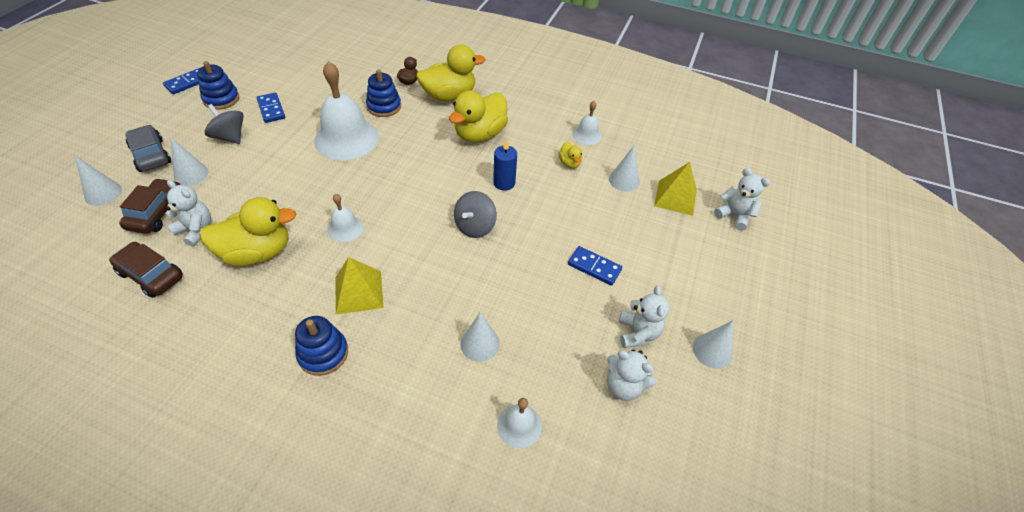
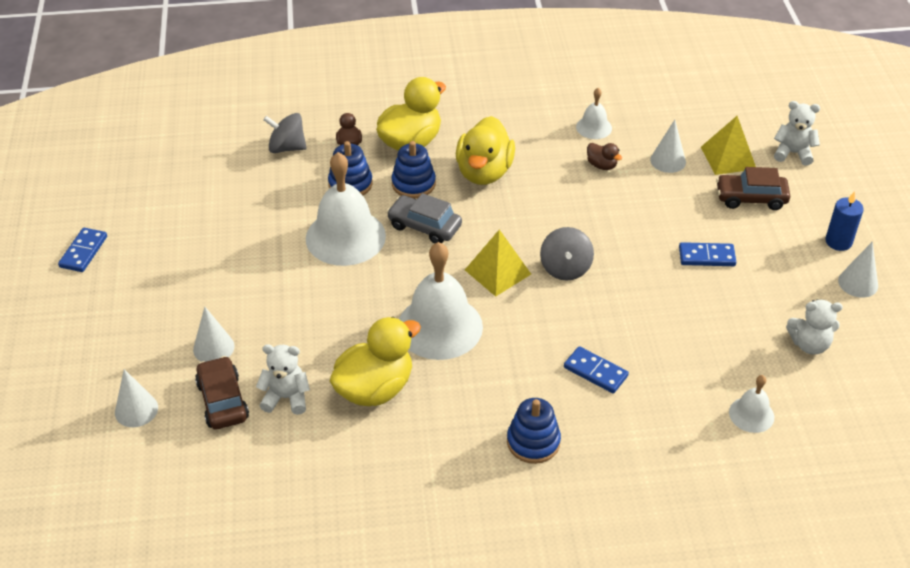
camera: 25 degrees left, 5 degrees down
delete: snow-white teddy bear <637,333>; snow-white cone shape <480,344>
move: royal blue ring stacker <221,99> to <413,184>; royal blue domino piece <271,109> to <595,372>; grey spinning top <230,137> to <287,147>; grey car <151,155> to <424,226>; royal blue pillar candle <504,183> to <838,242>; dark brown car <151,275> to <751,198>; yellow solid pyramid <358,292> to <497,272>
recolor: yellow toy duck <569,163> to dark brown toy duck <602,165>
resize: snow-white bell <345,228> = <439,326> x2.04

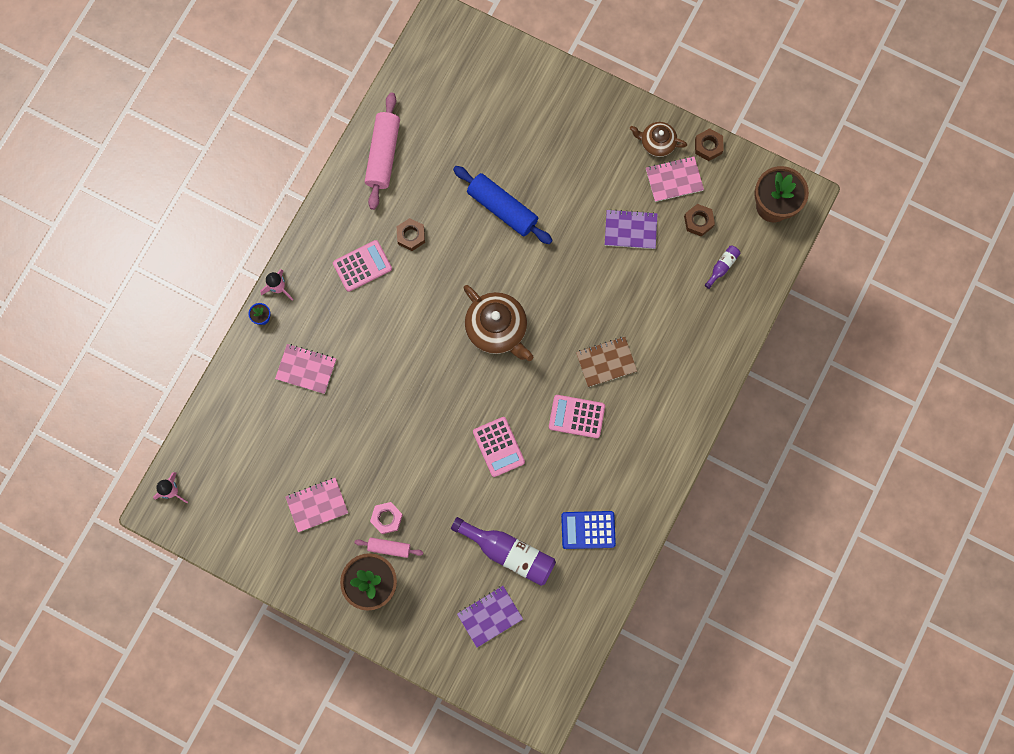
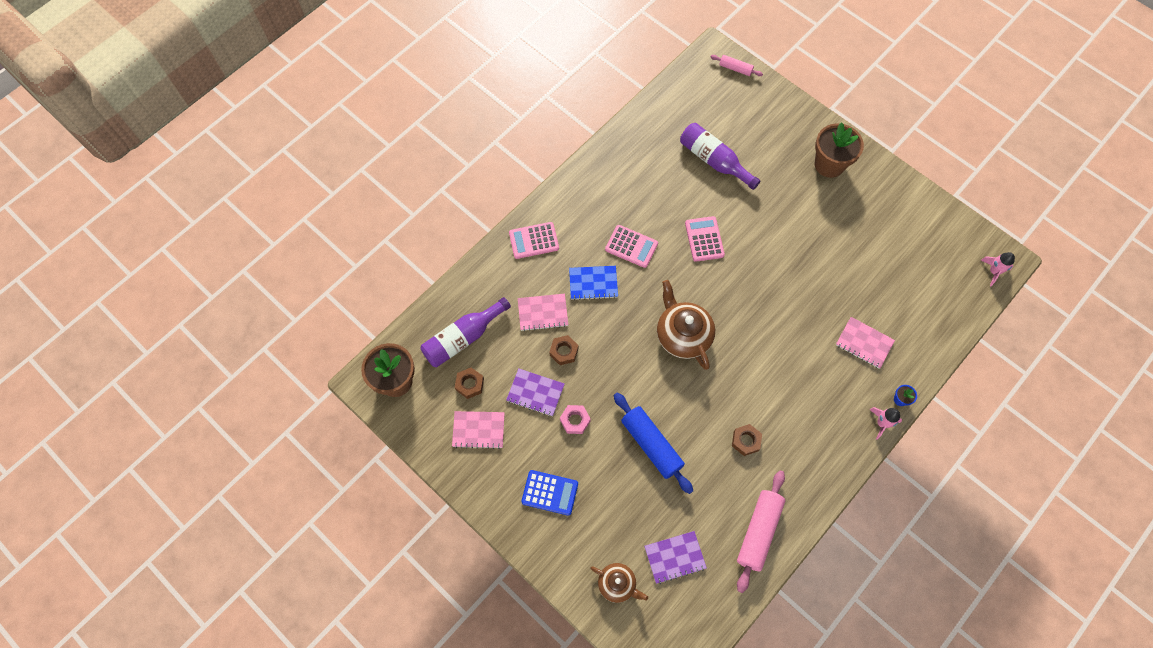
camera: 165 degrees left, 10 degrees down
move: dark brown teapot <657,143> to <617,584>; dark brown nut <708,146> to <564,351>; rose-pink pocket calculator <362,266> to <534,240>; rose-pink notepad <317,505> to <543,313>; rose-pink nut <387,518> to <575,420>; royal blue pocket calculator <588,530> to <550,493>; rose-pink pastry roller <389,548> to <735,69>; purple notepad <490,616> to <675,557>
recolor: dark brown notepad <606,362> to royal blue notepad <593,283>
resize: purple drink bottle <722,267> = <463,338> x2.11

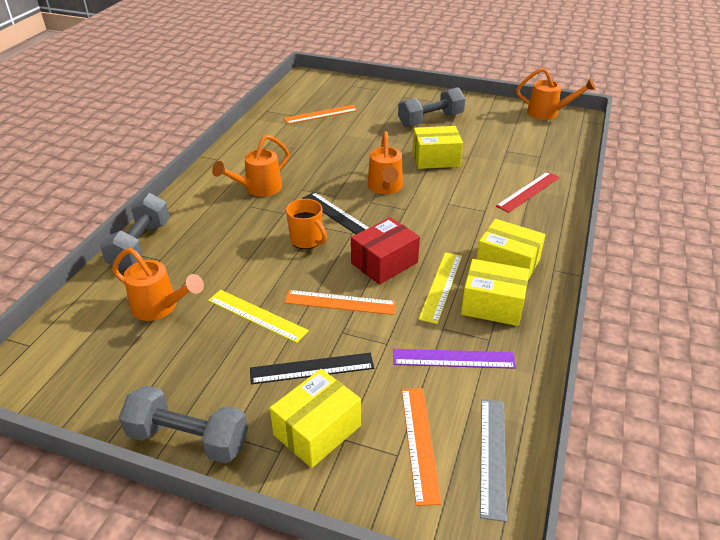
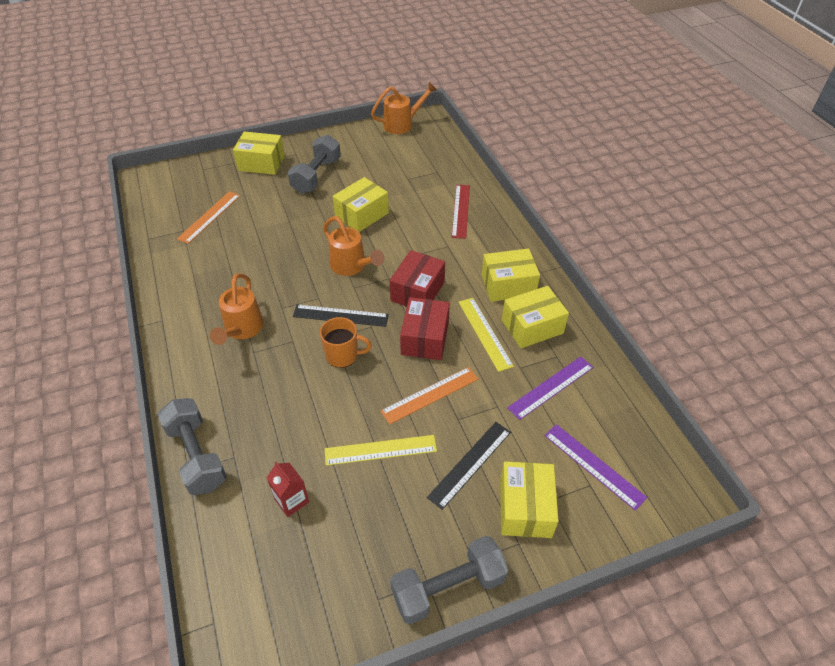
camera: 40 degrees left, 10 degrees up
delete: grey measuring stick <493,456>
insert: yellow package <261,163>; crimson package <417,291>
replace: orange sprinkling can <160,307> to crimson carton <291,500>
recolor: orange measuring stick <420,443> to purple measuring stick <594,465>

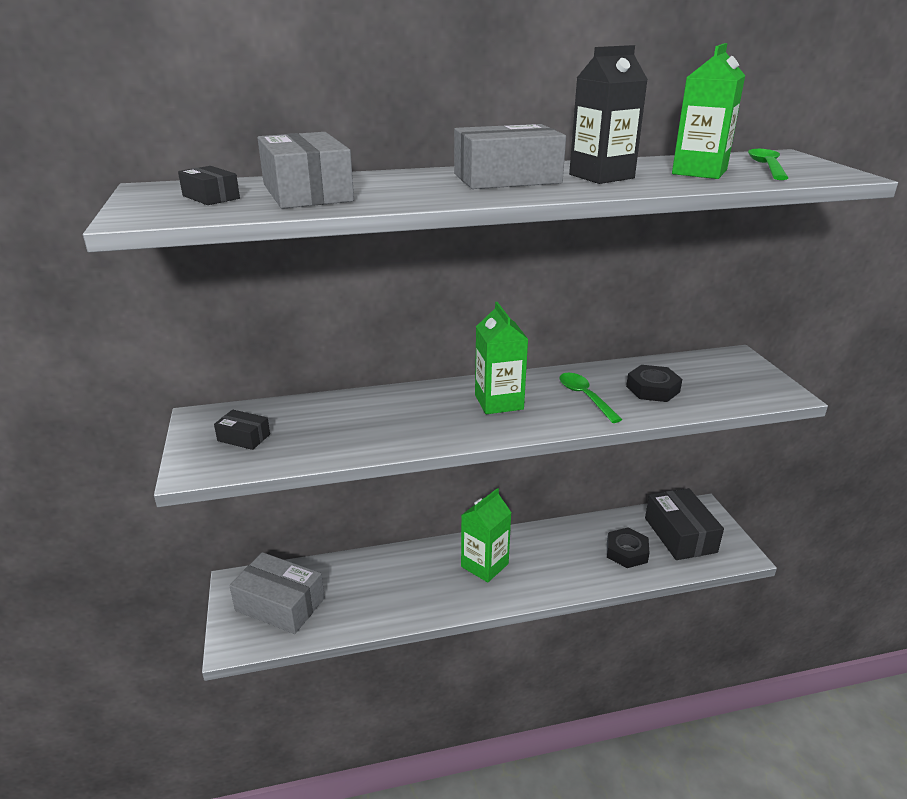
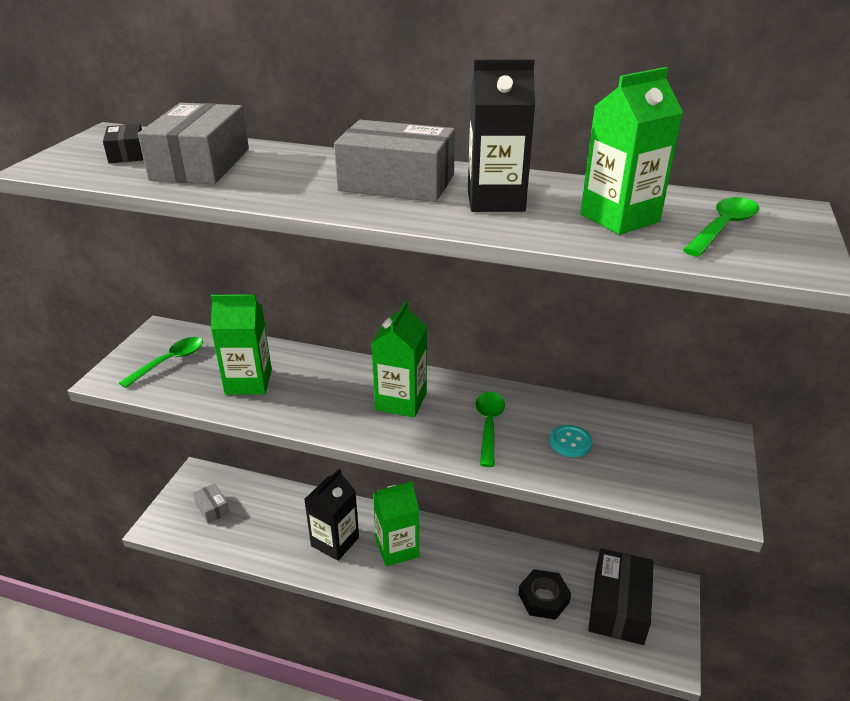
camera: 30 degrees right, 5 degrees up
insert: leaf-green carton <248,382>; ebony carton <335,541>
replace: ebony nut <652,389> to aqua sewing button <570,442>; ebony package <244,437> to leaf-green spoon <170,361>
resize: grey package <280,604> = <212,508> x0.50

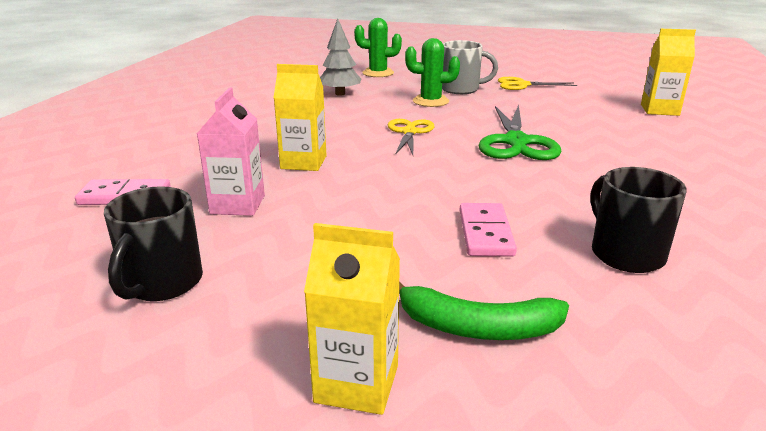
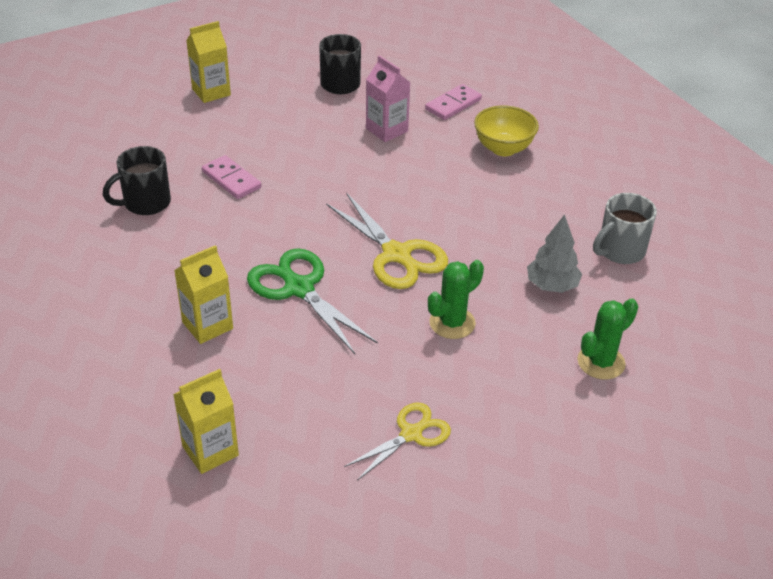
camera: 135 degrees right, 15 degrees up
delete: leaf-green banana <477,327>
insert: yellow deep dish <503,148>
move: grey tea mug <461,89> to <620,251>; yellow carton <303,162> to <207,325>
rotate: ebony tea mug <625,254> = <145,203> 120 degrees clockwise
resize: yellow scissors <409,132> = <397,255> x1.57

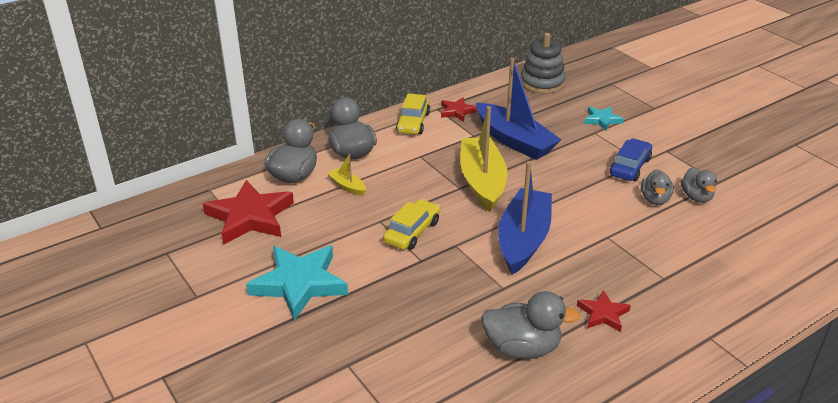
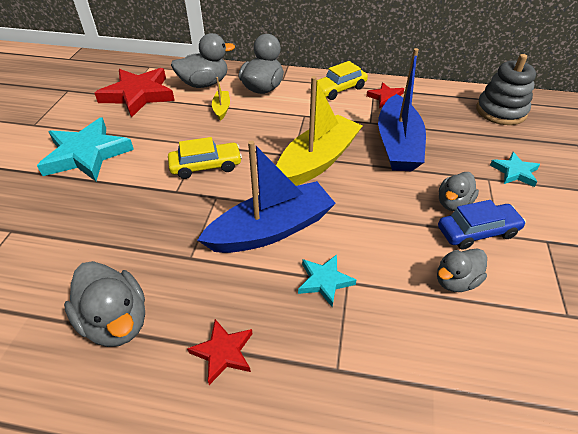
camera: 45 degrees right, 10 degrees up
insert: aqua five-pointed star <324,281>
move: grey toy duck <696,197> to <453,203>

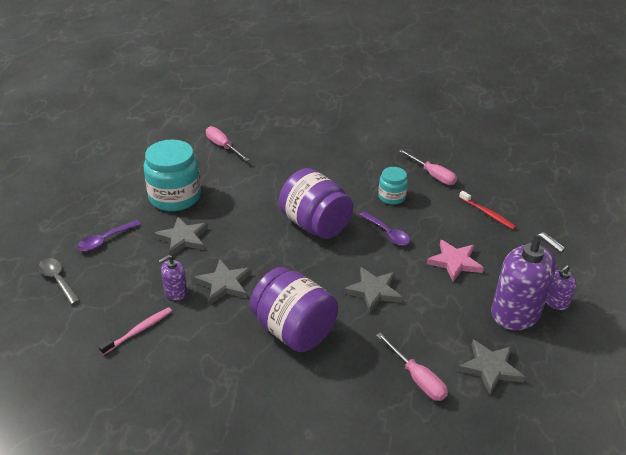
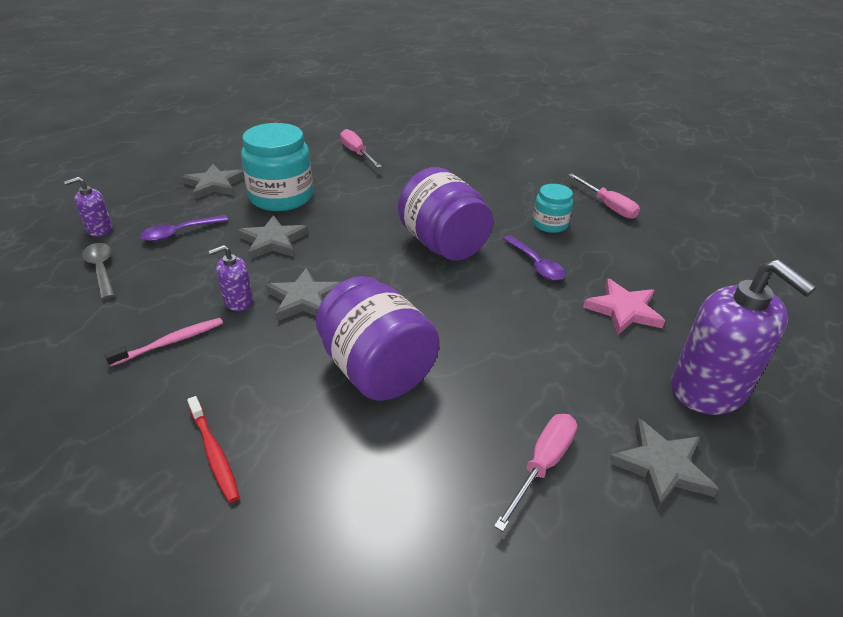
camera: 10 degrees right, 0 degrees up
move: crimson toothbrush <487,214> to <214,453>; purple soap pump <555,302> to <99,229>; grey five-pointed star <374,291> to <214,185>
rotate: rose-pink flat screwdriver <417,378> = <542,465> 120 degrees counterclockwise

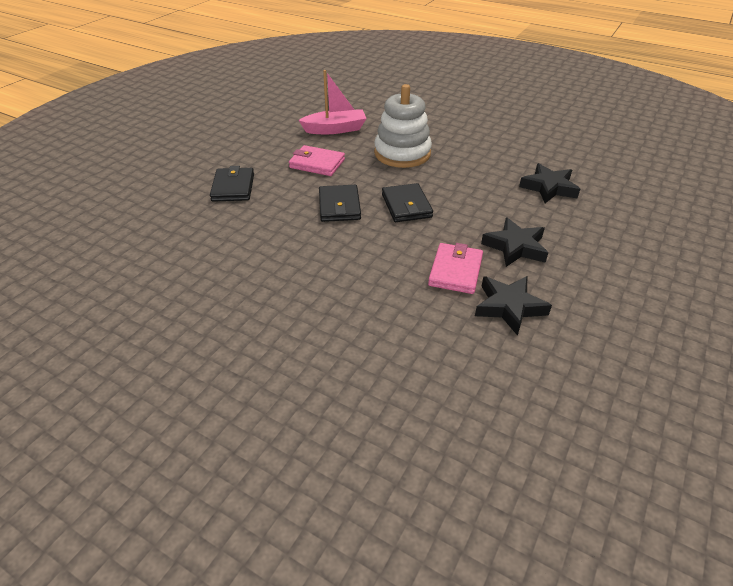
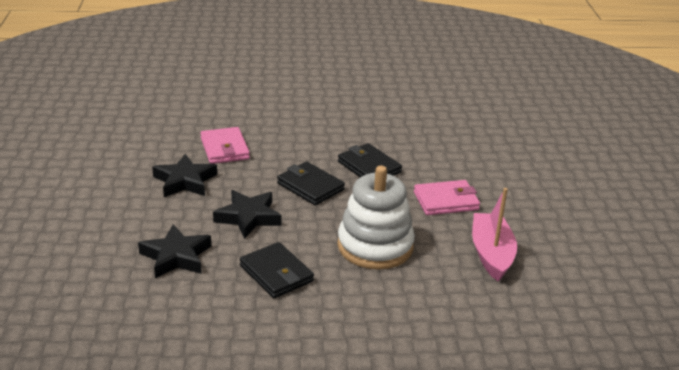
camera: 145 degrees right, 10 degrees down
move: ebony card wallet <233,187> to <276,273>; ebony five-pointed star <509,307> to <248,217>
rotate: rose-pink sailboat <335,129> = <491,254> 135 degrees clockwise

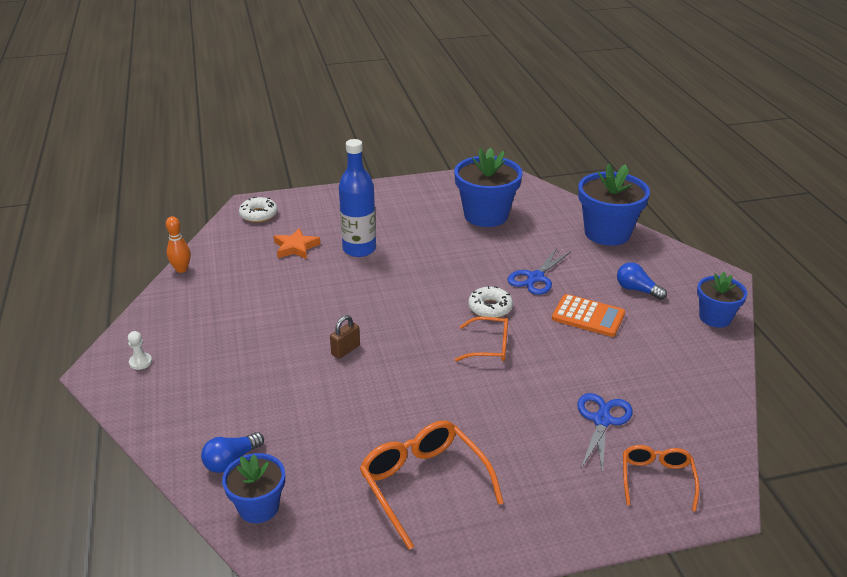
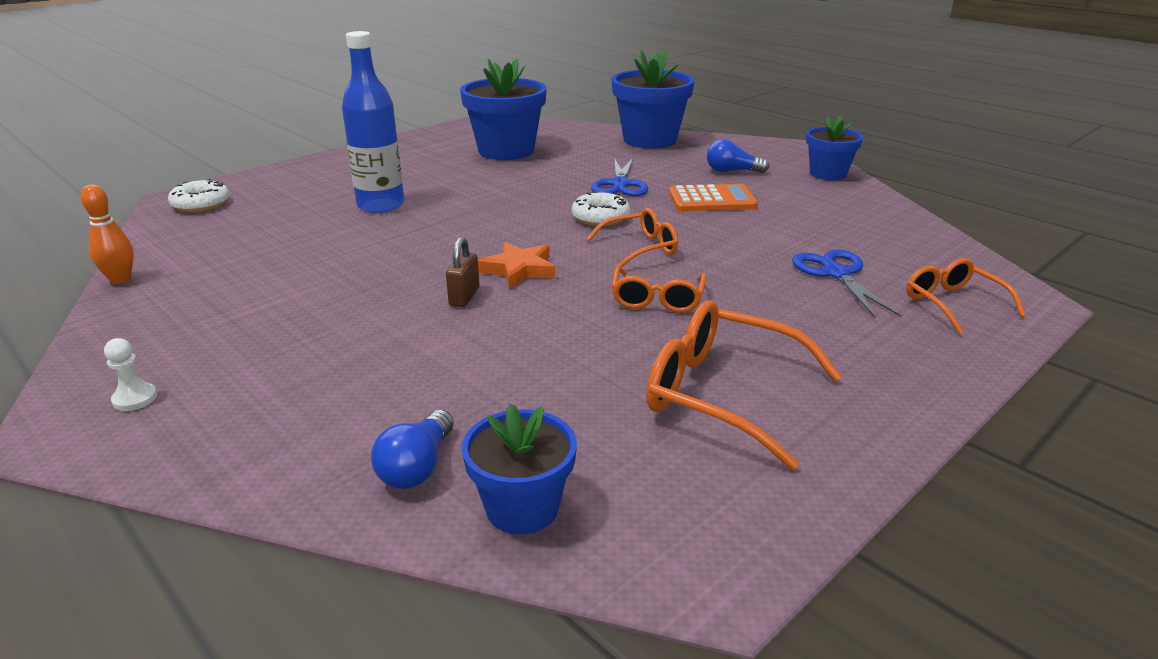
camera: 30 degrees left, 5 degrees down
insert: orange eyeglasses <657,299>
move: orange five-pointed star <296,247> to <519,270>

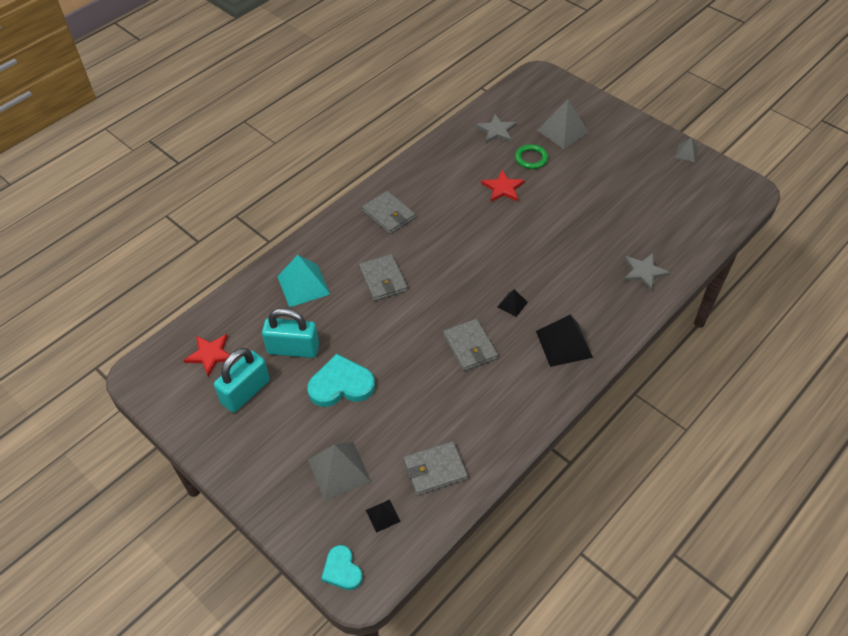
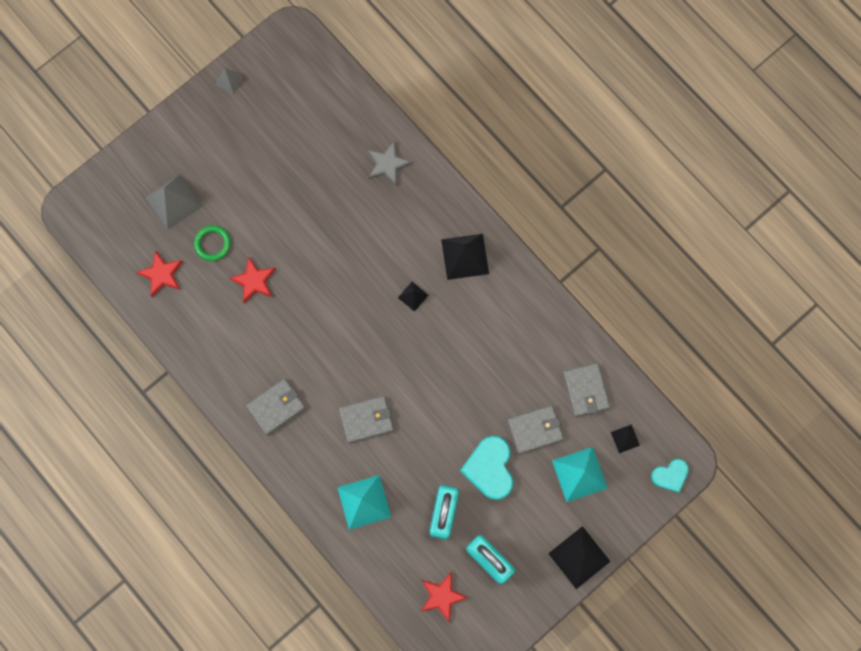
camera: 85 degrees left, 25 degrees up
insert: ebony solid pyramid <579,557>
move: grey card wallet <470,346> to <535,429>
recolor: grey five-pointed star <496,131> to crimson five-pointed star <161,274>; grey solid pyramid <339,470> to aqua solid pyramid <579,474>

